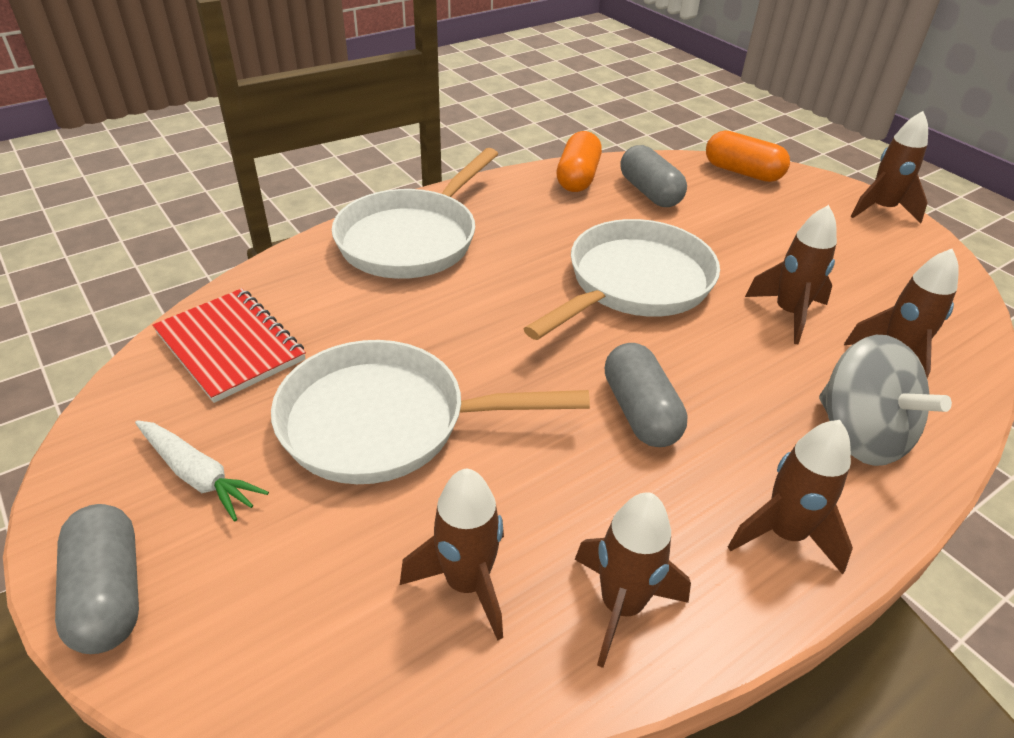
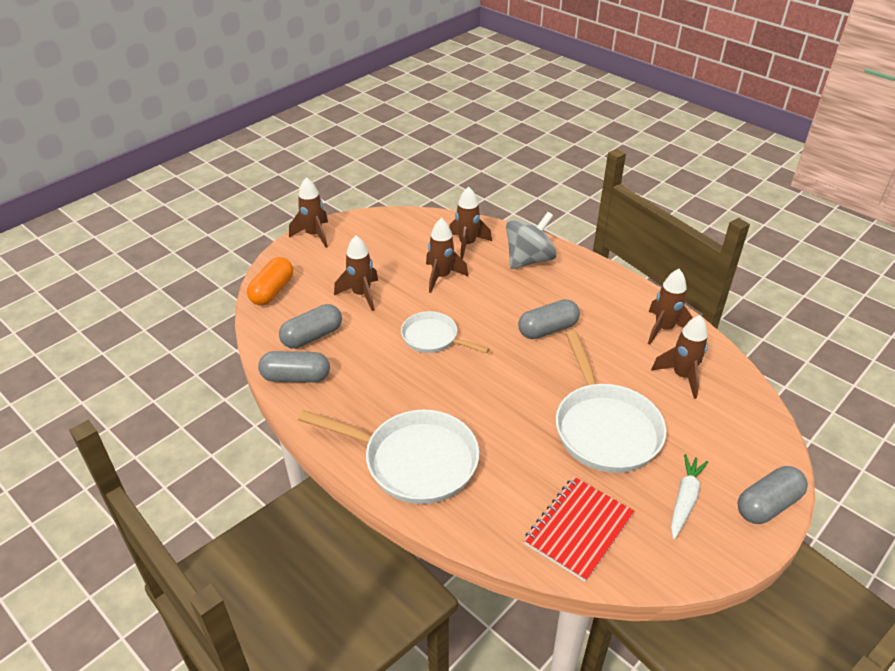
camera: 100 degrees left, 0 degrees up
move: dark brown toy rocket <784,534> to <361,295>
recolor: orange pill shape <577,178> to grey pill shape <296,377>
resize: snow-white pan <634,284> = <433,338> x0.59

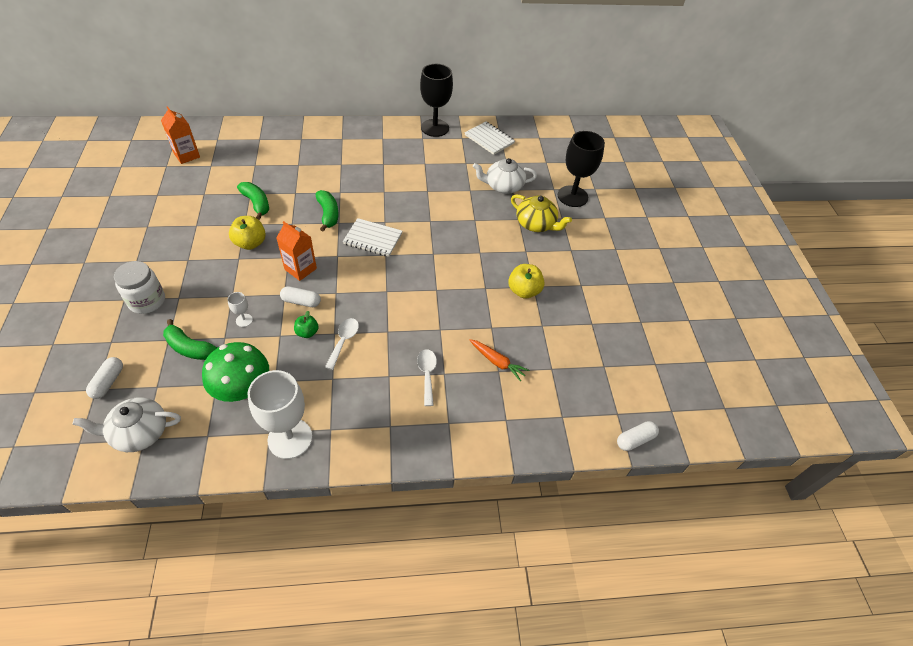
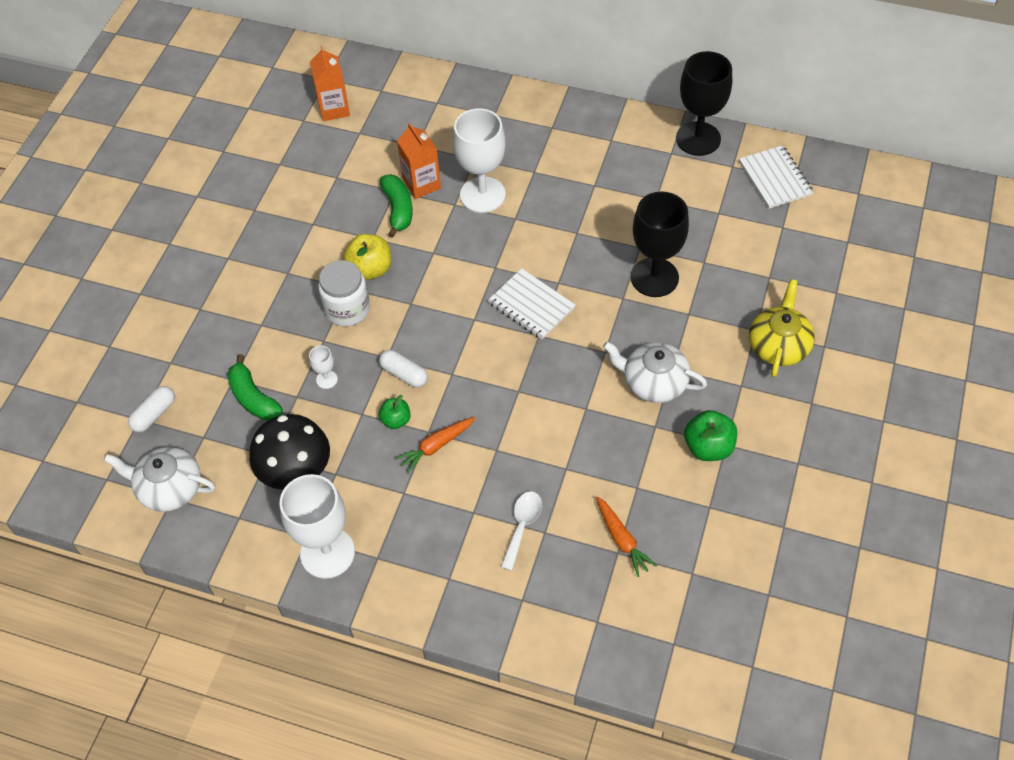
camera: 30 degrees right, 5 degrees up
delete: leaf-green banana <328,214>; snow-white pill shape <635,440>
insert: snow-white goblet <482,195>
move: ebony goblet <572,196> to <654,277>; snow-white teapot <503,186> to <653,382>; orange carton <300,269> to <422,184>; snow-white preserve jar <147,301> to <347,309>
replace: snow-white spoon <344,341> to orange root vegetable <436,446>
recolor: yellow apple fruit <524,291> to leaf-green apple fruit <708,447>; leaf-green toadstool <242,388> to ebony toadstool <296,471>
rotate: yellow teapot <536,224> = <778,345> 135 degrees counterclockwise

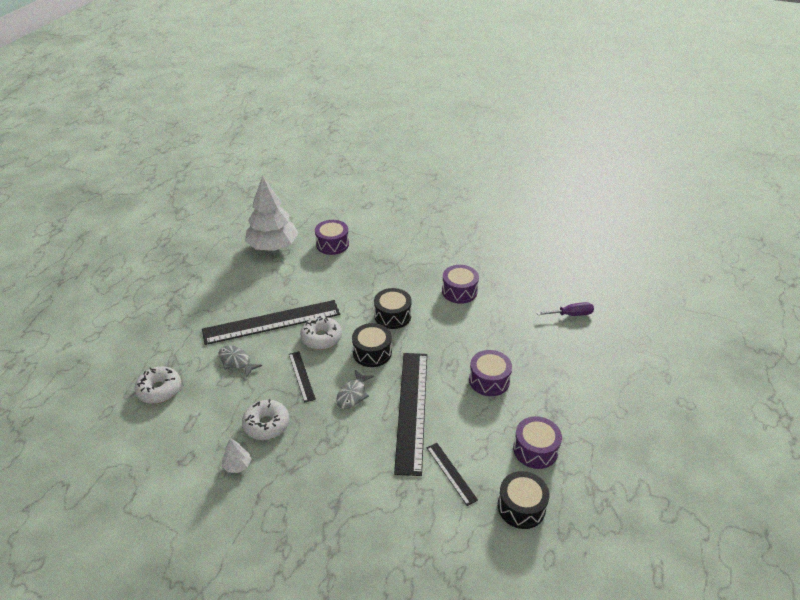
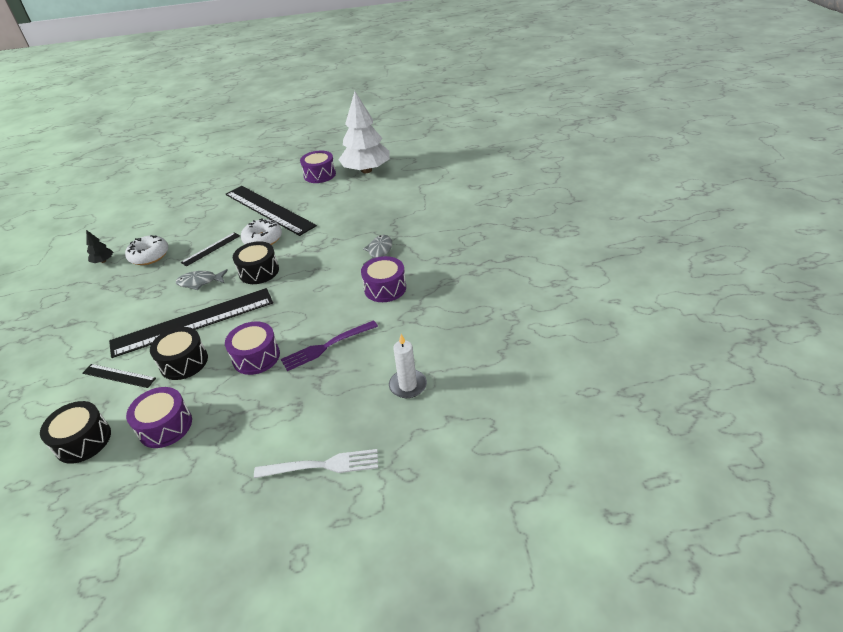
camera: 65 degrees right, 0 degrees up
delete: snow-white doughnut <159,390>
insert: purple dinner fork <326,346>; snow-white dinner fork <322,465>
move: purple snare drum <332,244> to <319,175>; ebony snare drum <392,316> to <184,362>; grey toy fish <236,361> to <379,251>
replace: purple flat screwdriver <571,314> to snow-white pillar candle <408,385>
recolor: snow-white tree <237,465> to ebony tree <103,261>
rotate: ebony measuring stick <451,473> = <119,376> 75 degrees clockwise

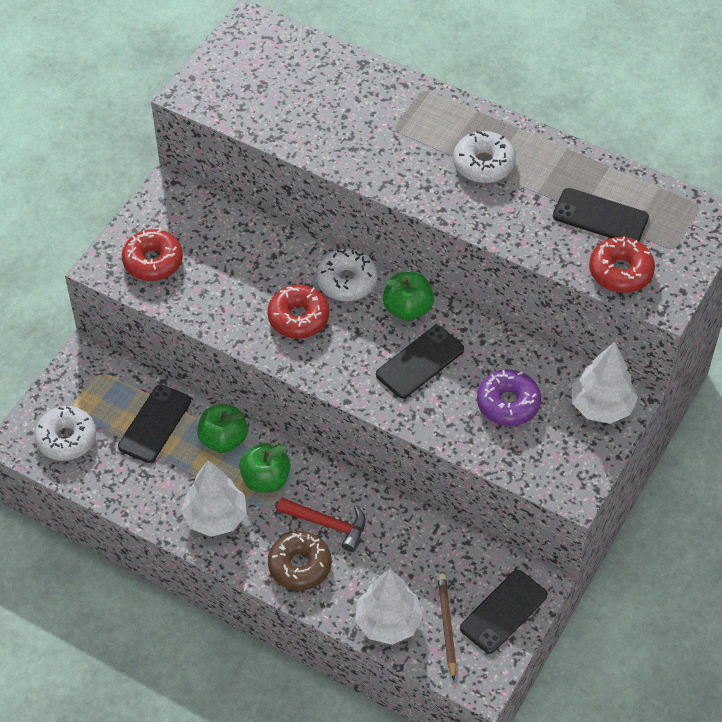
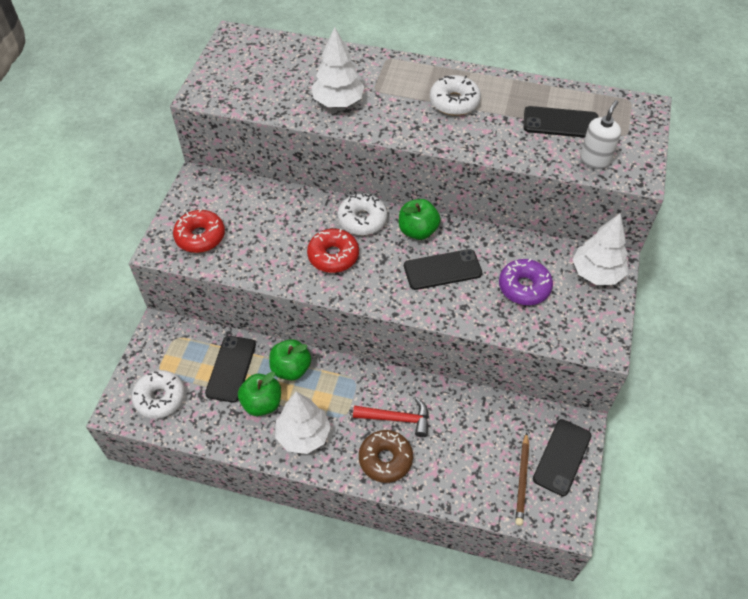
camera: 15 degrees left, 0 degrees up
move: leaf-green apple fruit <265,479> to <262,403>; snow-white tree <388,622> to <338,102>
replace: crimson doughnut <620,272> to snow-white soap pump <594,160>
rotate: ebony mobile phone <420,362> = <442,270> 45 degrees clockwise; dark brown lead pencil <447,625> = <522,480> 150 degrees counterclockwise

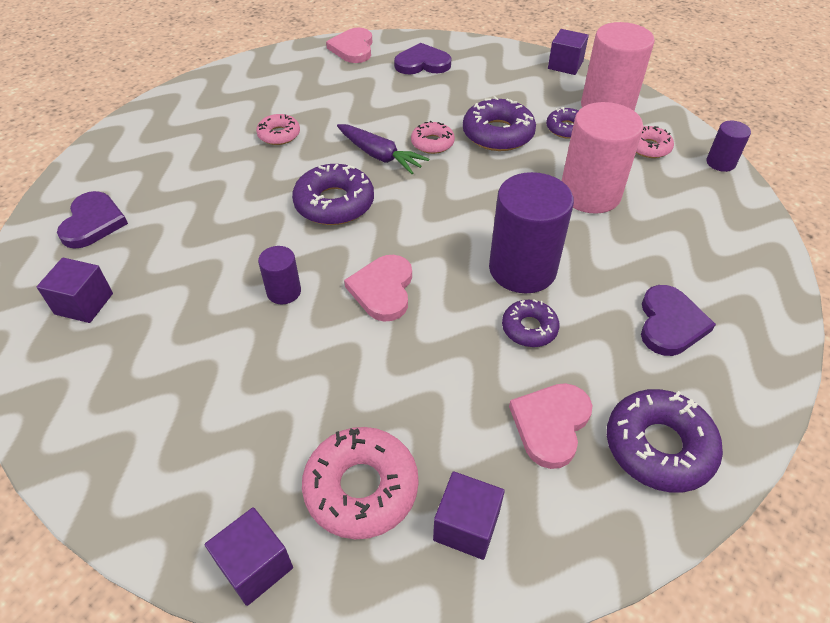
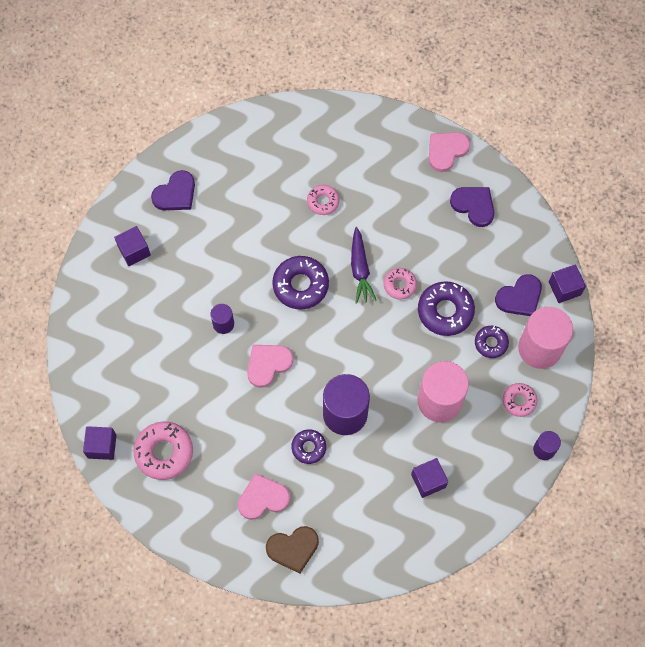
camera: 45 degrees right, 20 degrees up
move: purple heart shape <670,323> to <519,297>; purple solid cube <466,526> to <428,481>
replace: purple doughnut <658,447> to dark brown heart shape <293,548>

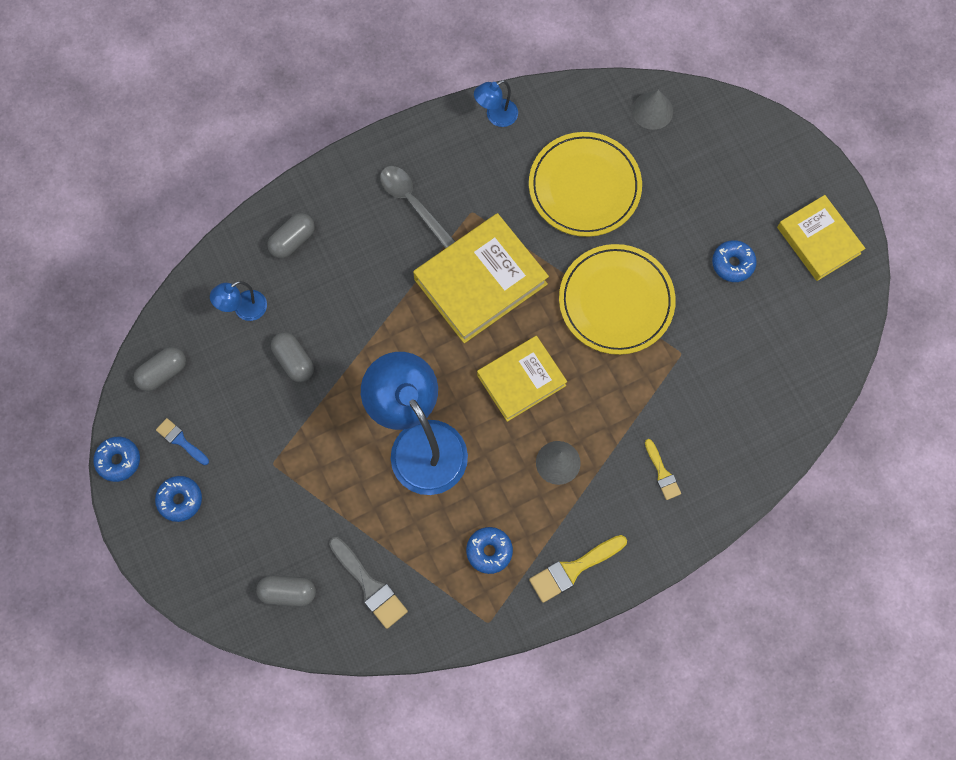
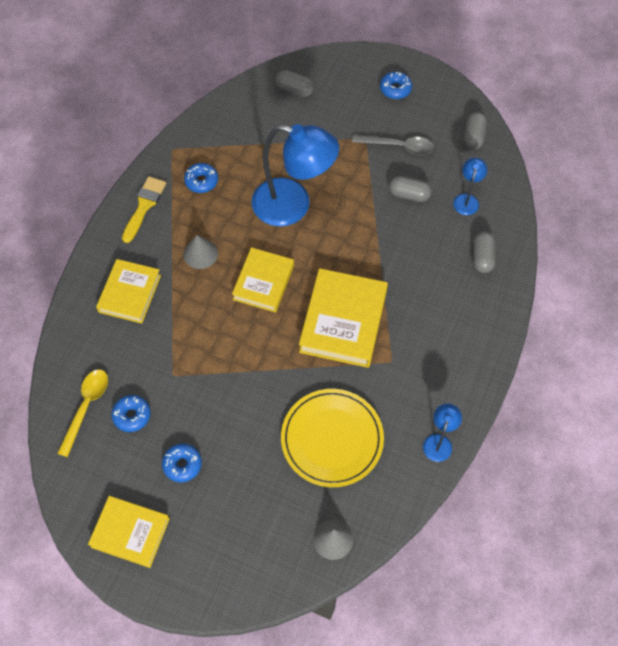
camera: 140 degrees right, 10 degrees down
delete: yellow flat dish <616,301>; royal blue paintbrush <181,440>; grey paintbrush <370,586>
insert: yellow spoon <86,407>
move: grey spoon <412,203> to <398,146>; royal blue doughnut <118,460> to <132,415>
replace: yellow paintbrush <662,473> to yellow hardcover <130,293>
rotate: grey pill shape <288,592> = <294,90> 60 degrees clockwise

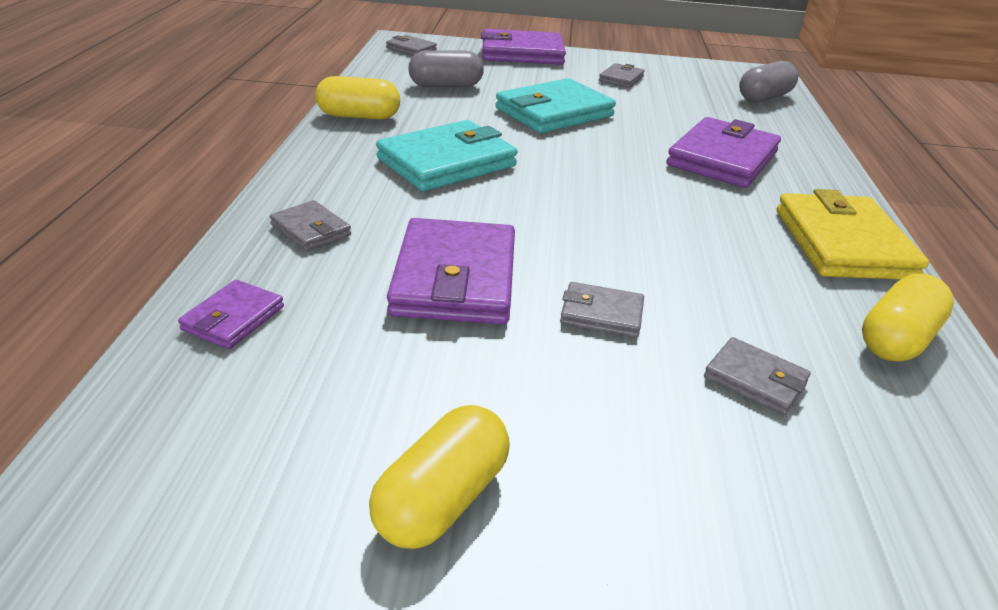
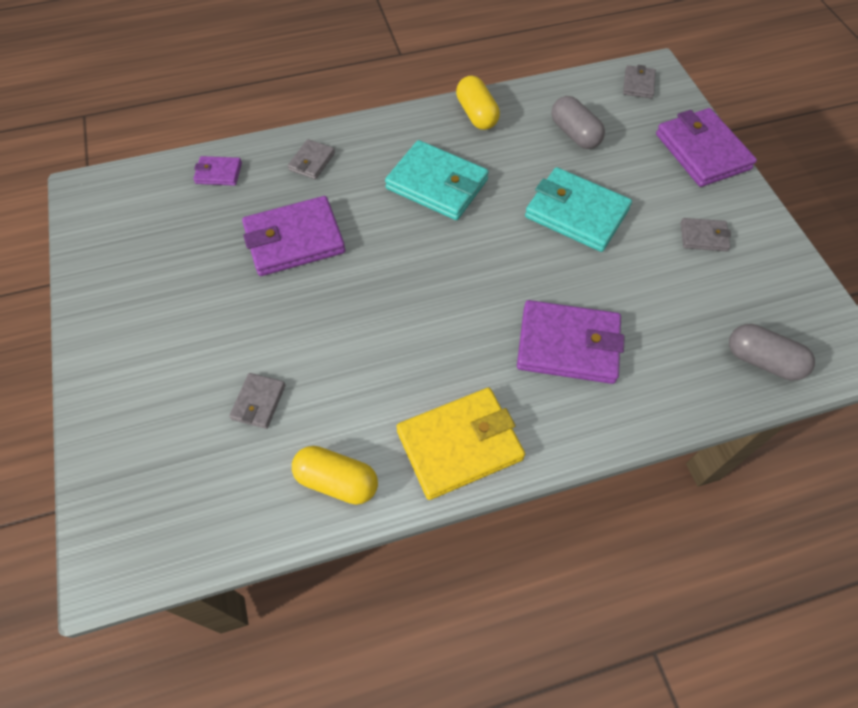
camera: 70 degrees right, 25 degrees up
delete: grey card wallet <601,314>; yellow pill shape <442,499>

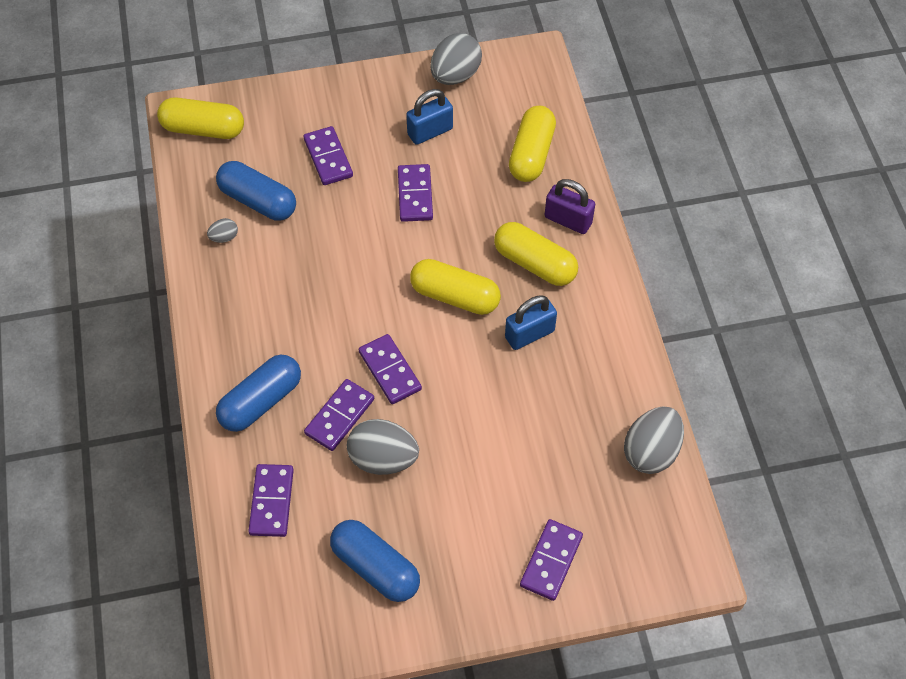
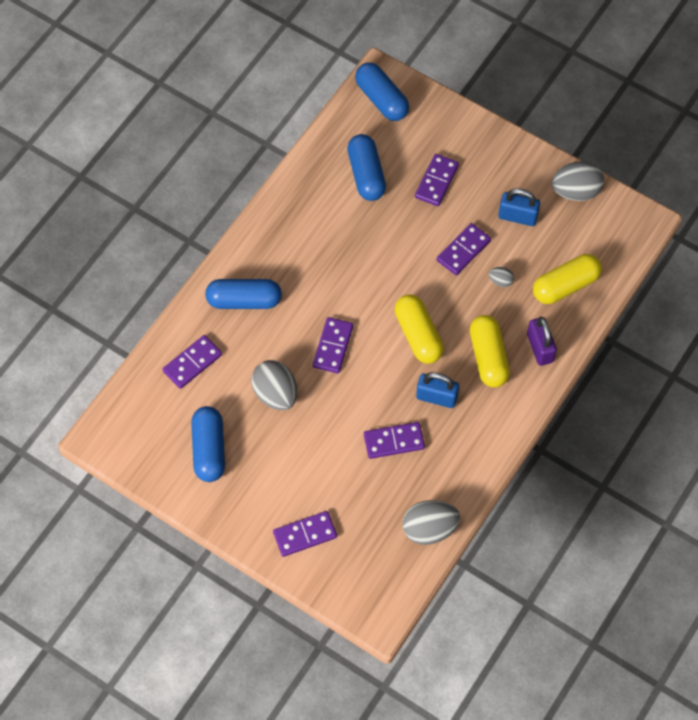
camera: 45 degrees right, 5 degrees up
move: grey toy egg <224,237> to <500,281>; purple domino piece <340,416> to <394,441>
recolor: yellow pill shape <203,129> to royal blue pill shape <381,99>

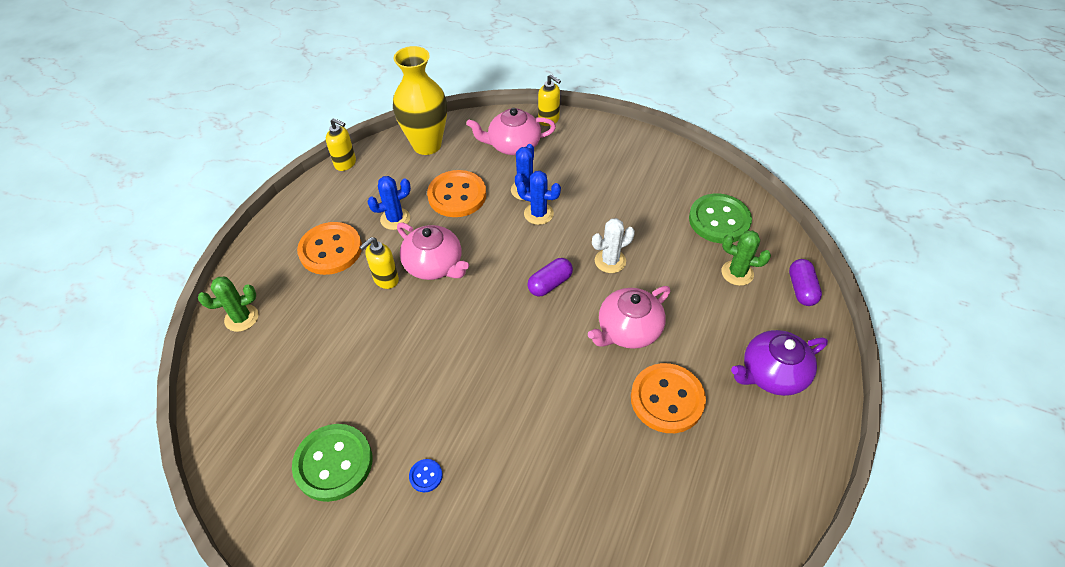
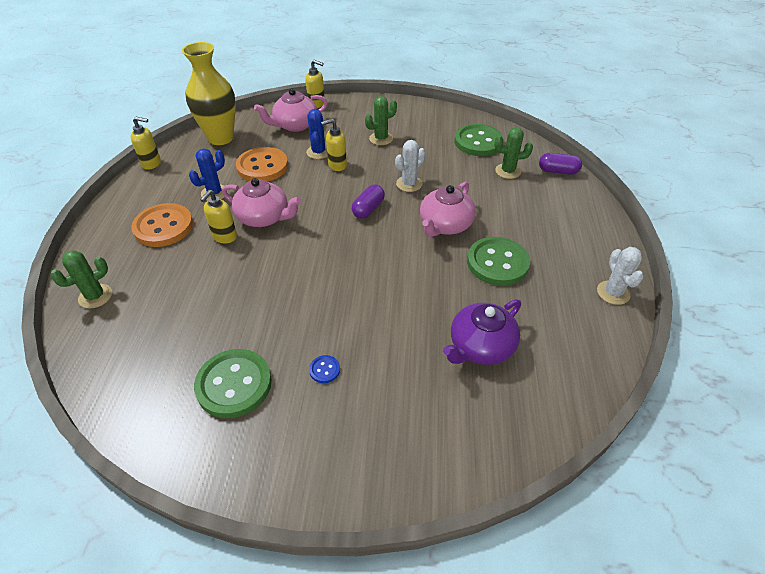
camera: 20 degrees left, 5 degrees down
insert: leaf-green prickly plant <381,139>; snow-white prickly plant <613,293>
move: purple teapot <772,373> to <480,346>
replace: royal blue prickly plant <538,214> to yellow soap pump <337,165>
recolor: orange sewing button <667,399> to leaf-green sewing button <497,263>
rotate: purple pill shape <801,289> = <558,171> 60 degrees counterclockwise

